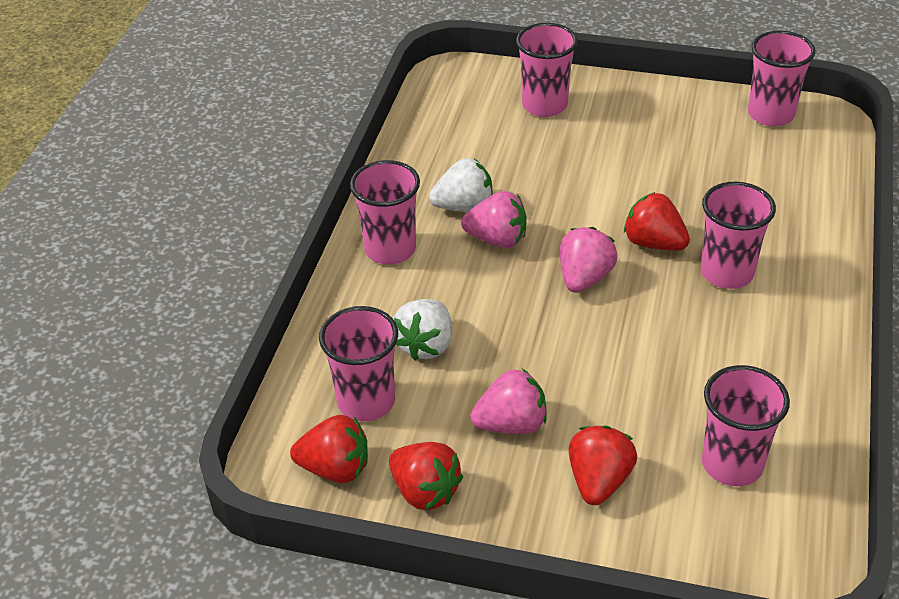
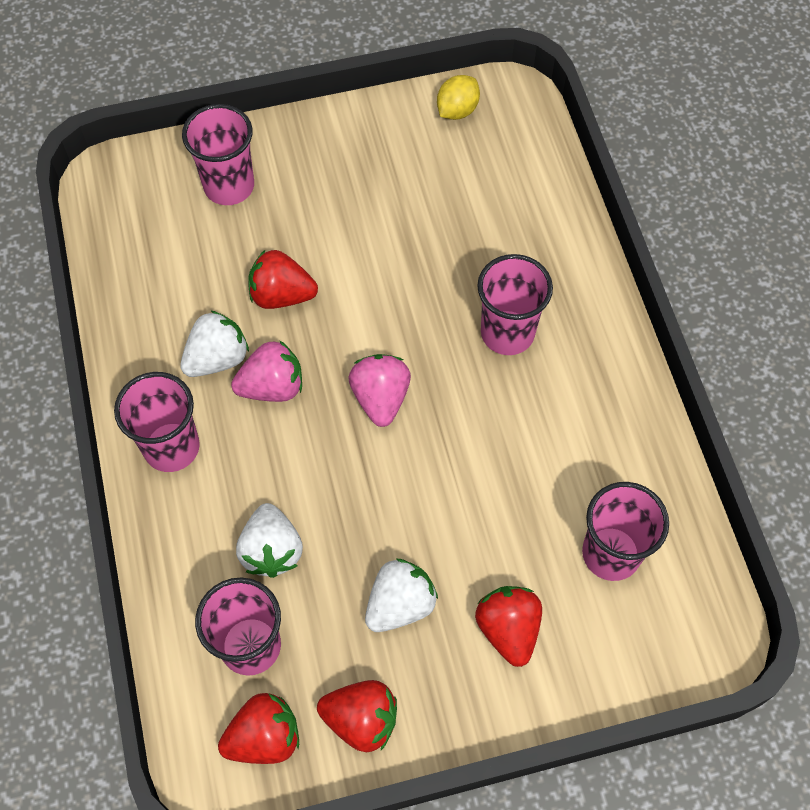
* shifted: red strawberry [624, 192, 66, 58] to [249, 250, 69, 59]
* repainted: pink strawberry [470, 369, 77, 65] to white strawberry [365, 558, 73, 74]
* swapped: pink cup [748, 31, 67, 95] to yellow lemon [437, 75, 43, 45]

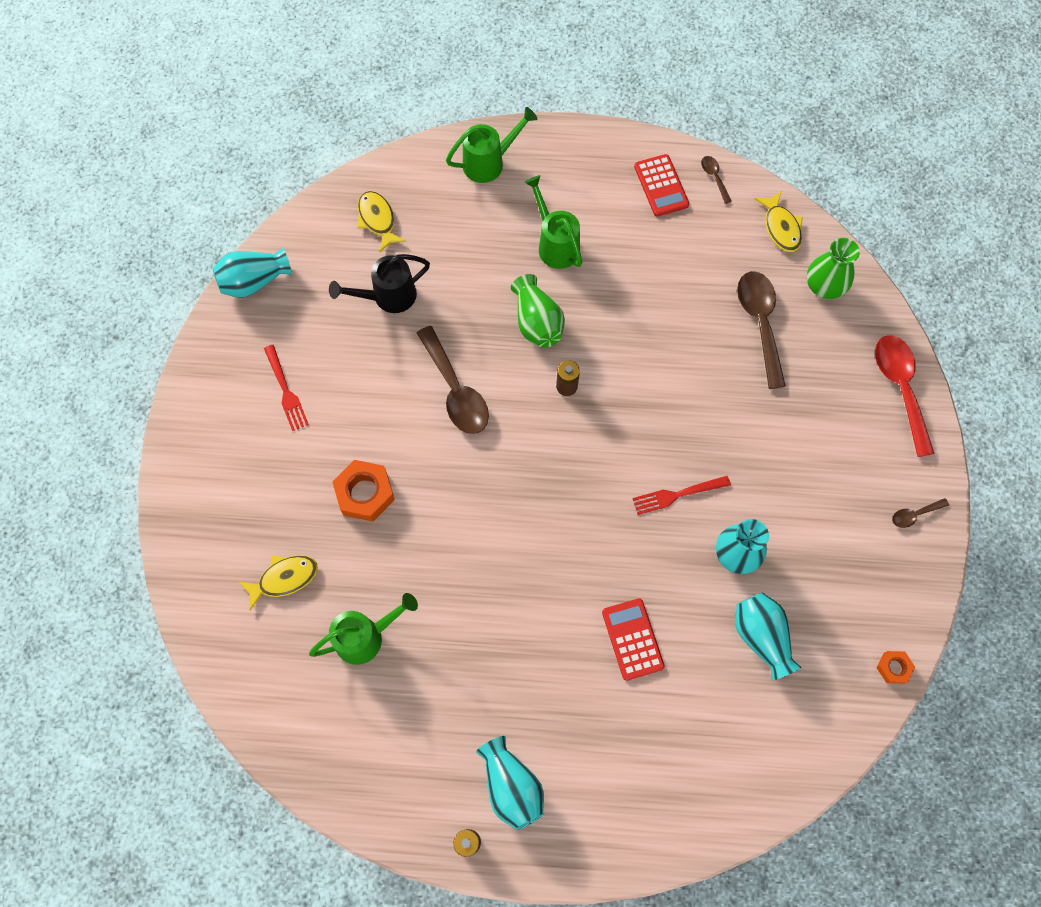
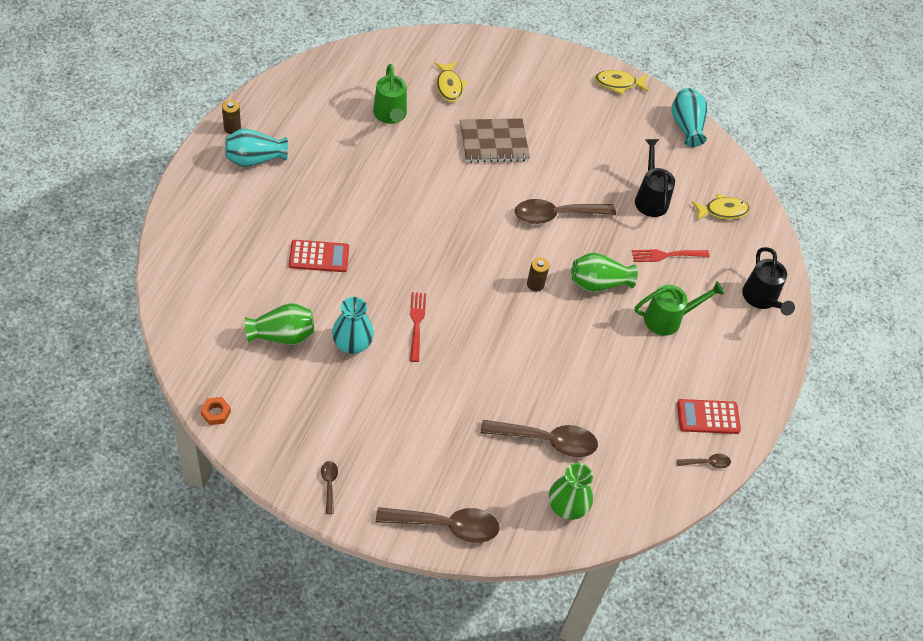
* repainted: turquoise vase [735, 592, 66, 88] to green vase [245, 303, 69, 42]
* repainted: red spoon [875, 335, 60, 122] to brown spoon [376, 507, 124, 36]
* swapped: orange nut [332, 460, 63, 62] to brown notebook [460, 118, 70, 45]
* shifted: yellow fish [755, 192, 48, 60] to [595, 70, 54, 25]
* shifted: red fork [264, 345, 45, 86] to [632, 249, 78, 13]
* repainted: green watering can [446, 107, 91, 76] to black watering can [742, 247, 53, 69]

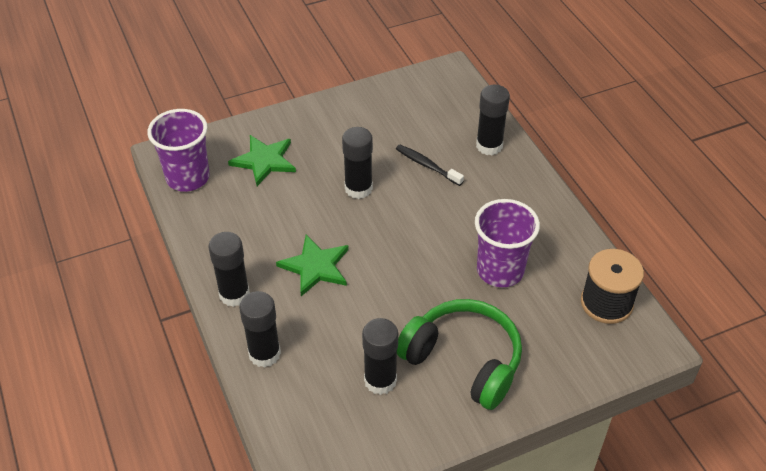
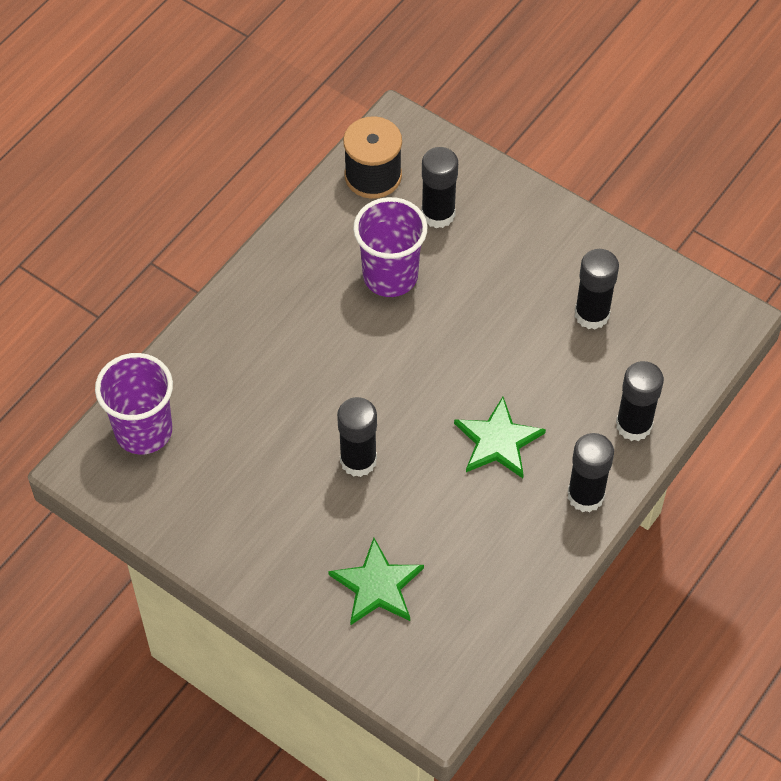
* shifted: purple cup [147, 109, 63, 83] to [95, 353, 78, 102]
* shifted: black glue stick [476, 85, 34, 70] to [421, 147, 37, 81]
* gone: black toothbrush [396, 145, 68, 41]
* gone: green headphones [397, 299, 125, 111]

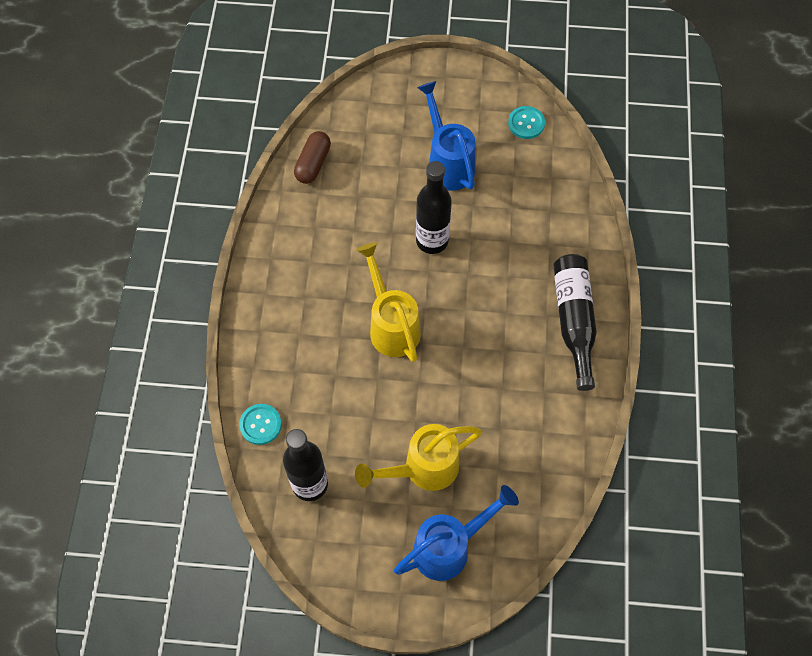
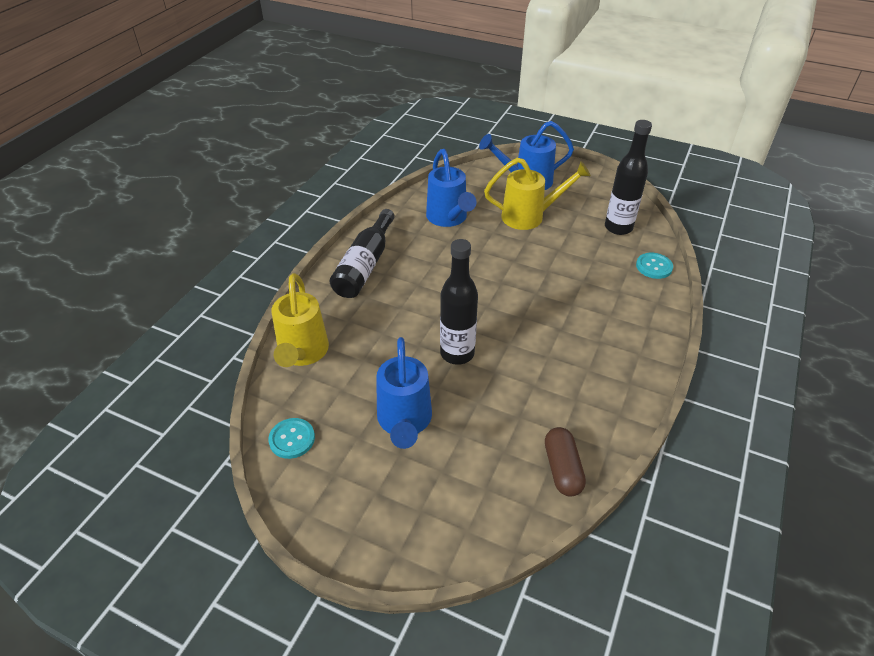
* shifted: yellow watering can [356, 242, 65, 120] to [272, 273, 57, 94]
* new: blue watering can [426, 149, 51, 78]
* rotated: brown capsule [294, 131, 37, 53] = [545, 427, 41, 69] 45 degrees counterclockwise

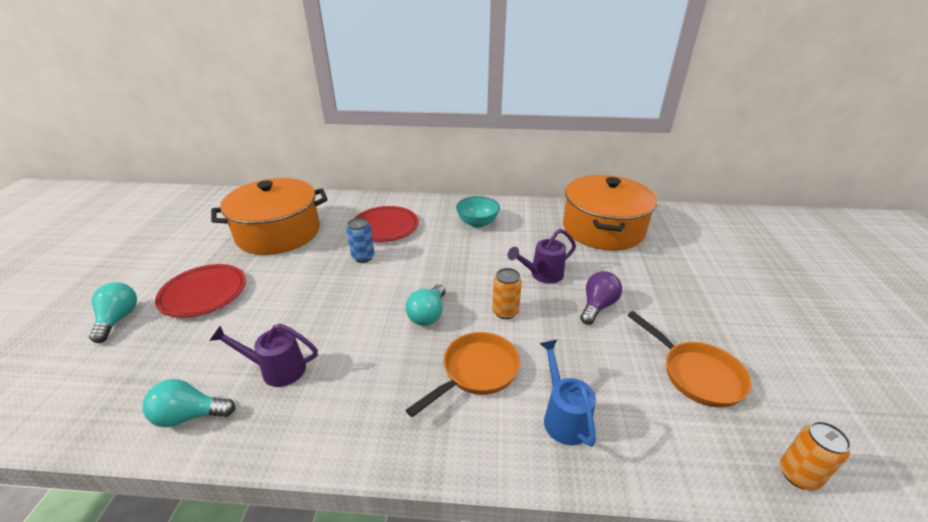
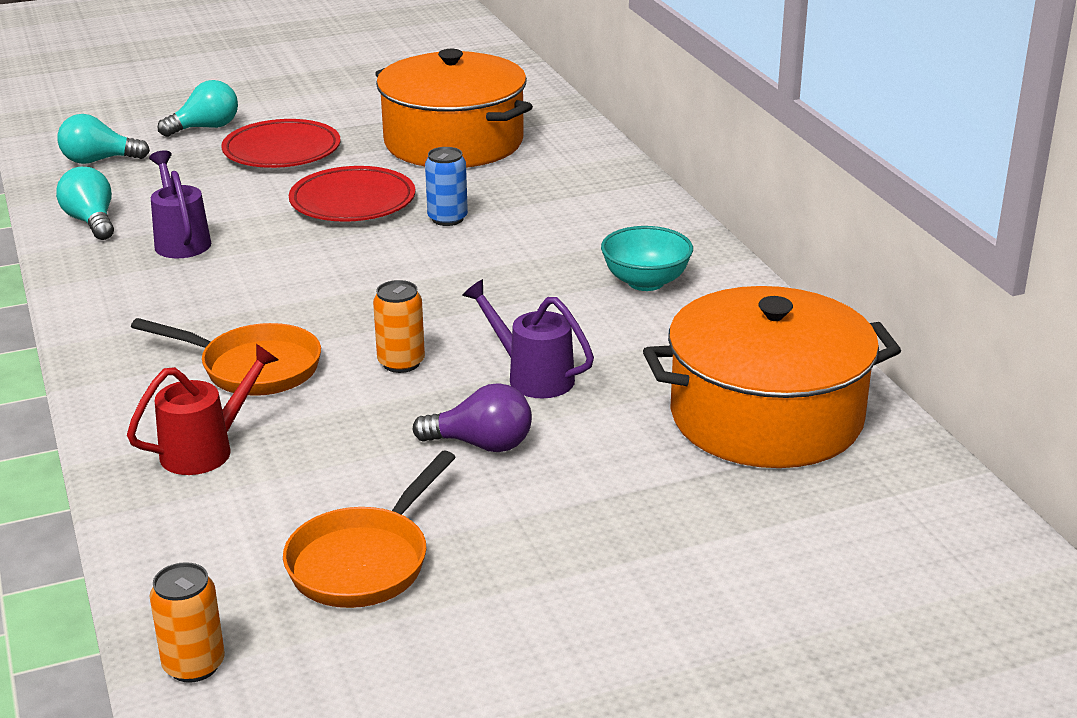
* shifted: turquoise light bulb [405, 284, 40, 42] to [57, 114, 93, 50]
* repainted: blue watering can [539, 340, 57, 107] to red watering can [127, 344, 152, 131]
* shifted: red plate [354, 206, 65, 36] to [289, 166, 126, 56]

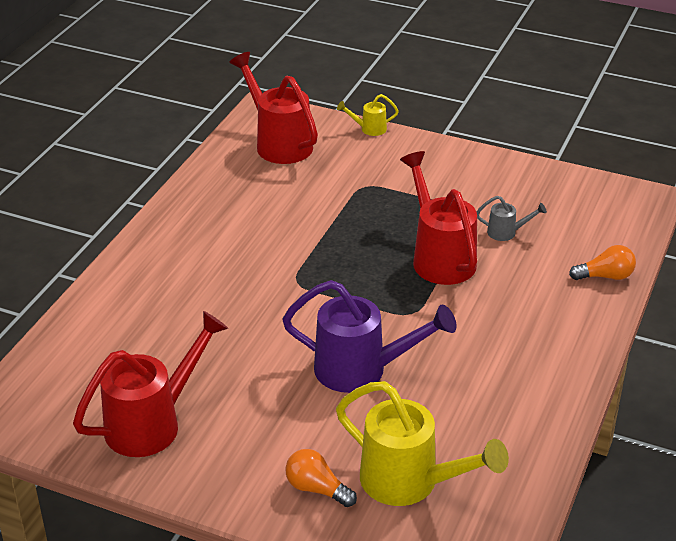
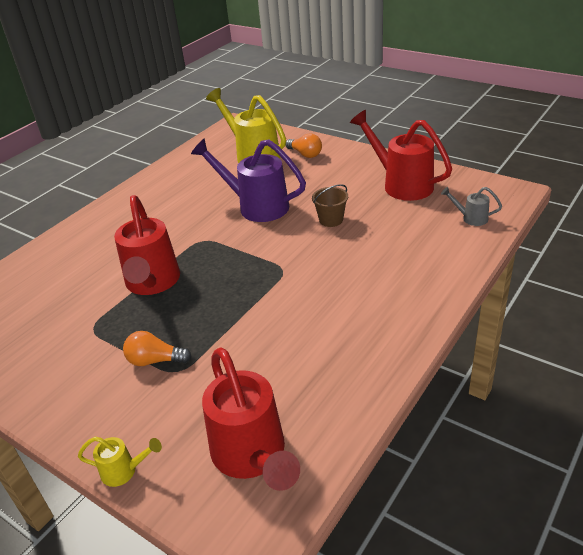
* shifted: orange light bulb [569, 245, 67, 35] to [123, 331, 69, 35]
* new: brown bucket [312, 184, 36, 43]
* rotated: red watering can [73, 311, 155, 146] = [350, 110, 102, 91] 75 degrees clockwise
* shifted: grey watering can [477, 196, 70, 45] to [441, 187, 61, 39]

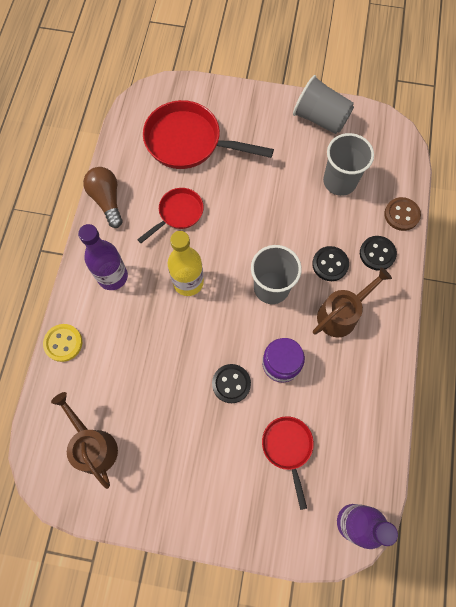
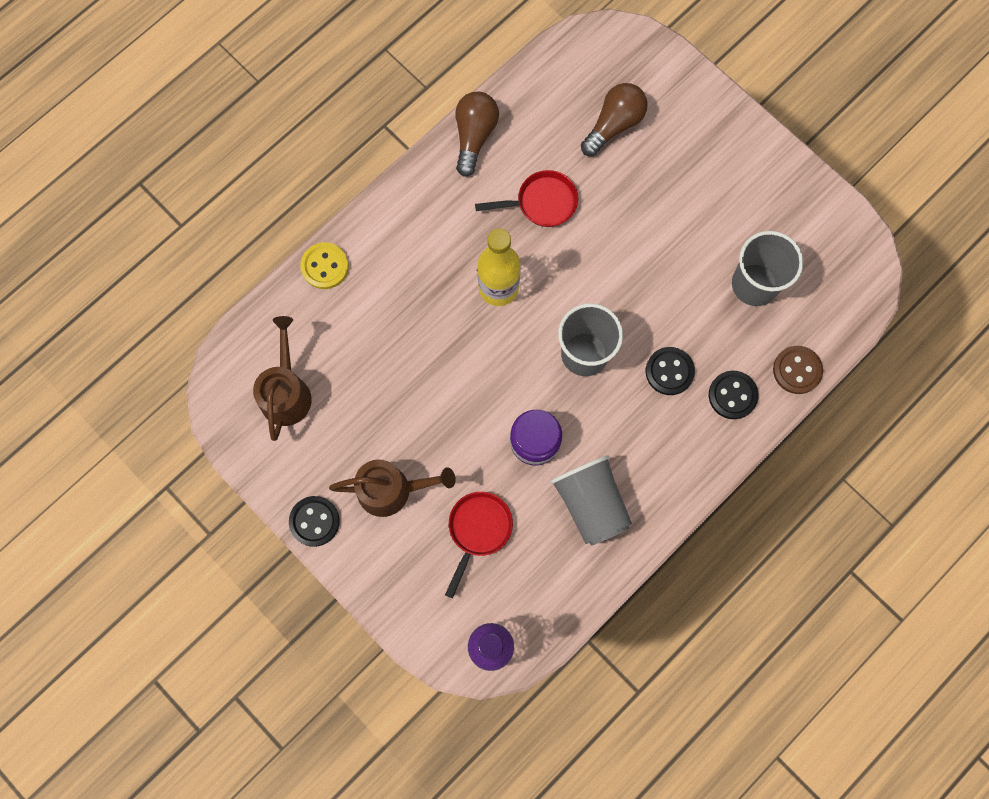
* shifted: black button [212, 364, 39, 39] to [289, 496, 51, 51]
* shifted: brown watering can [313, 267, 79, 70] to [329, 459, 127, 58]
* shifted: grey cup [293, 75, 61, 59] to [550, 455, 82, 91]
* swapped: red pan [143, 100, 131, 69] to brown light bulb [581, 83, 67, 73]
* gone: purple bottle [78, 224, 50, 66]

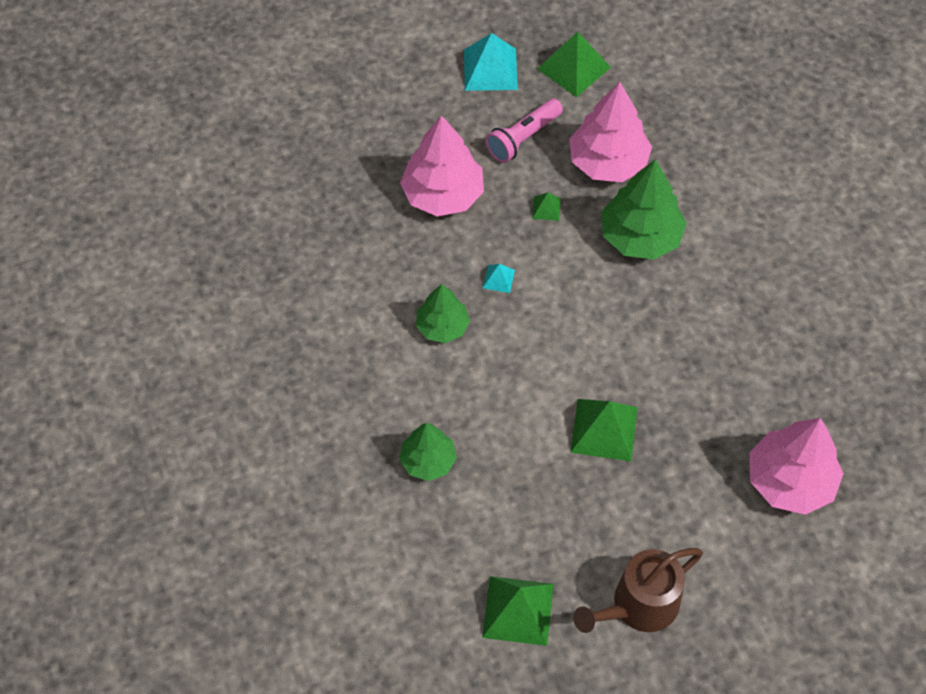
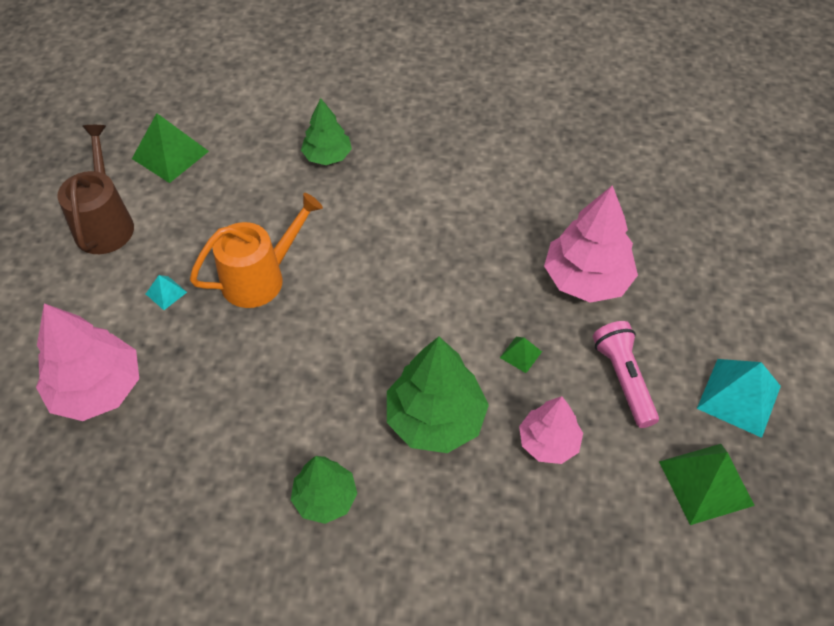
* shifted: turquoise pyramid [483, 264, 32, 29] to [146, 275, 41, 35]
* swapped: green pyramid [570, 399, 68, 62] to orange watering can [190, 193, 133, 115]
* shifted: green tree [416, 284, 54, 59] to [291, 456, 66, 68]
* scaled: pink tree [569, 82, 83, 100] = [519, 396, 64, 68] x0.62

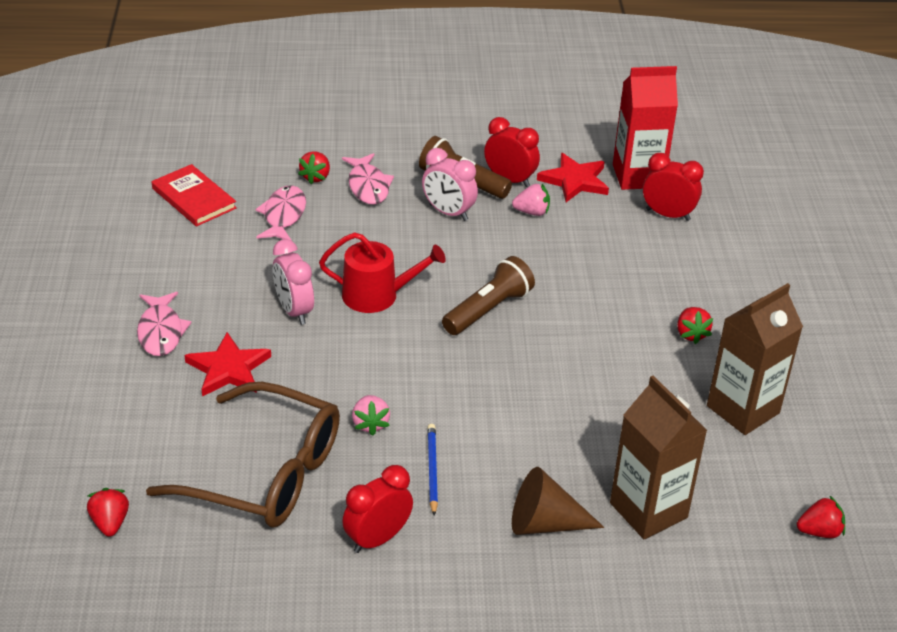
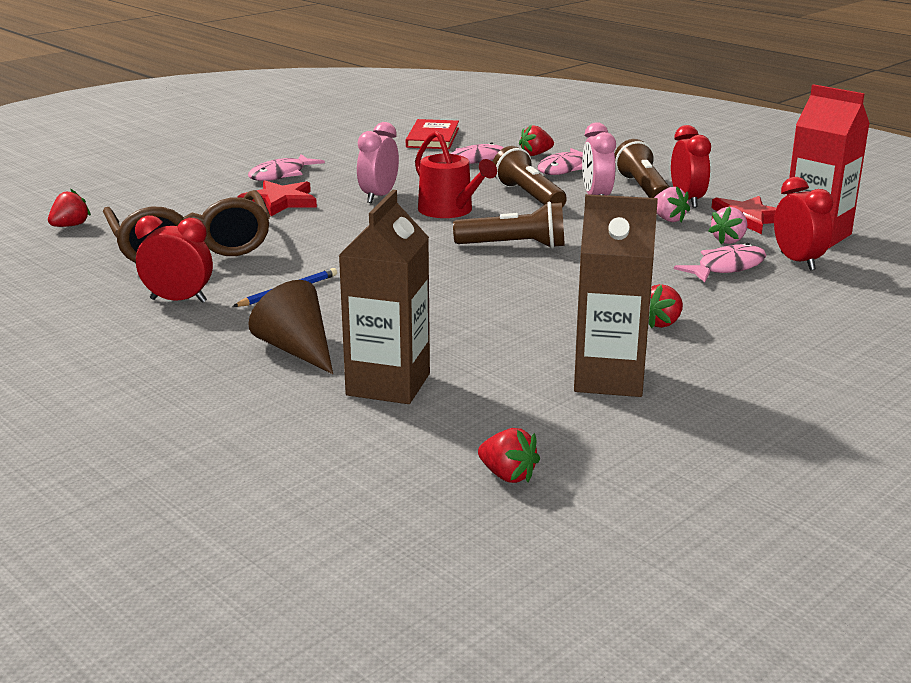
* new: brown flashlight [493, 146, 74, 61]
* new: pink fish [674, 243, 92, 39]
* shifted: pink strawberry [352, 395, 38, 41] to [709, 207, 38, 37]

